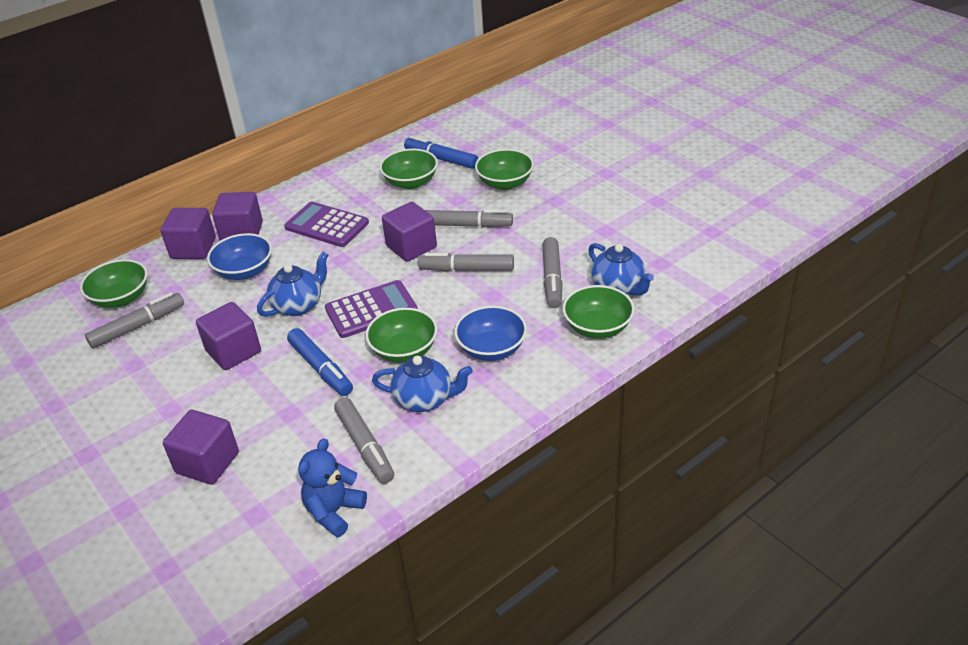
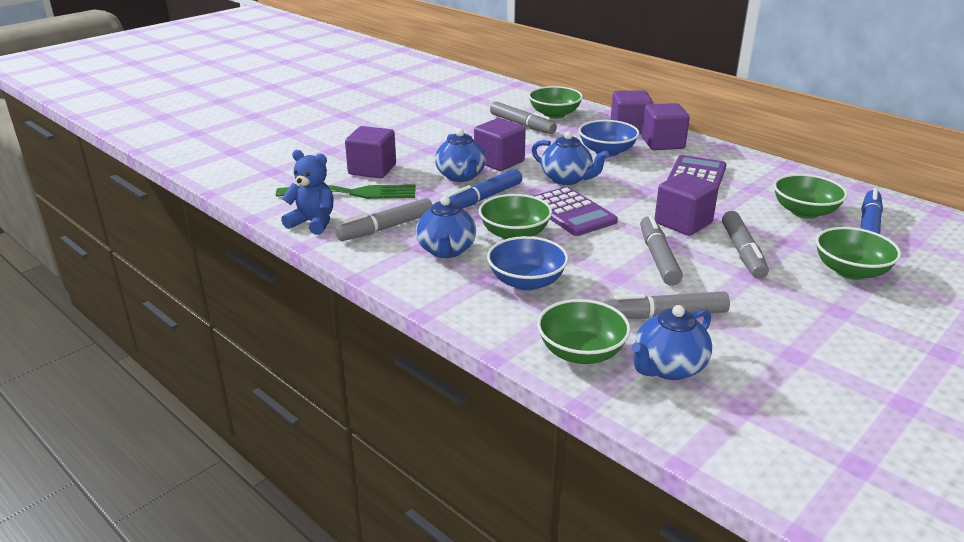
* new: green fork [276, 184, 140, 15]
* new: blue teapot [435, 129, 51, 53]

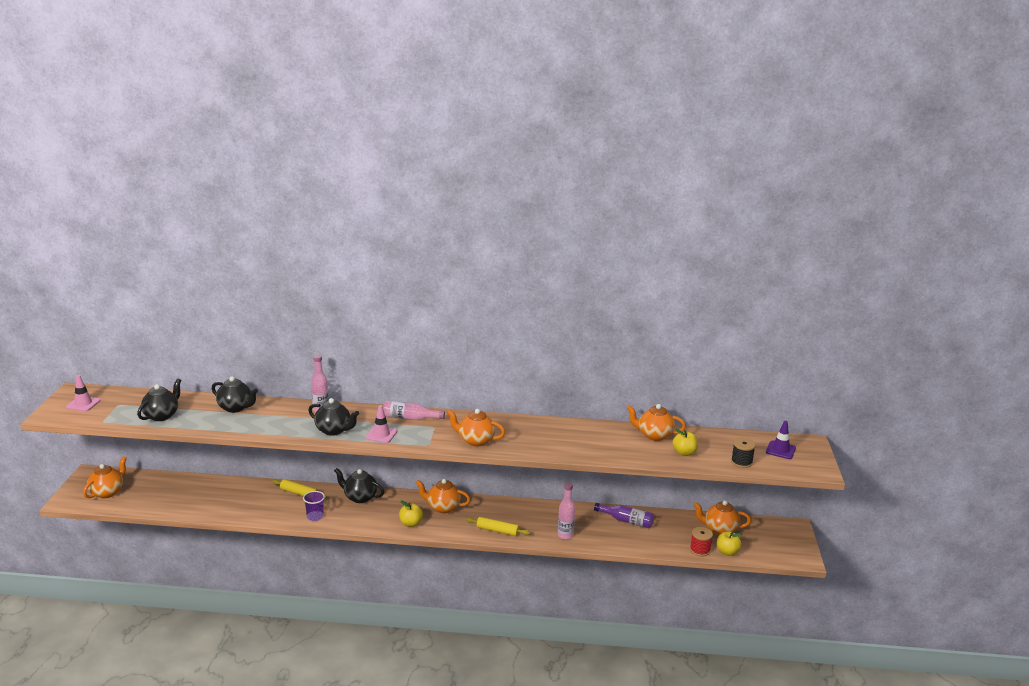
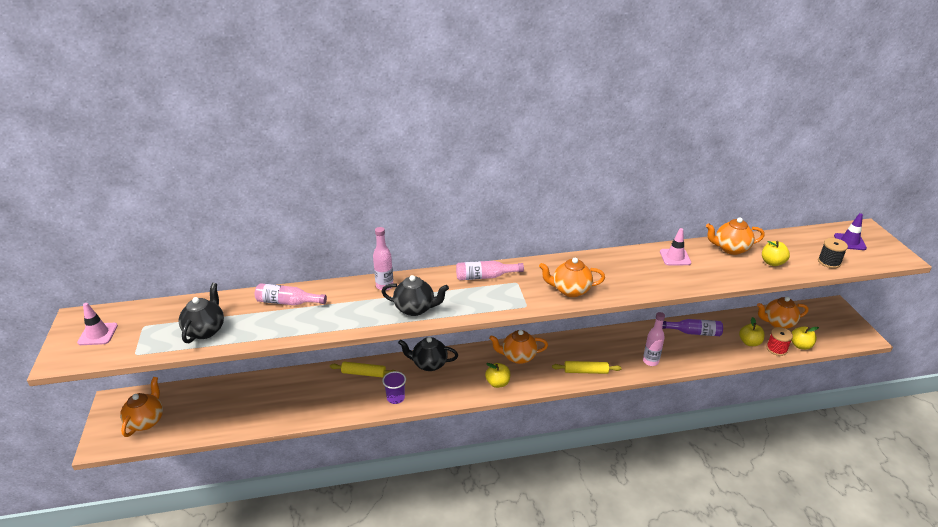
* swapped: black teapot [212, 376, 46, 37] to pink bottle [255, 283, 72, 22]
* shifted: pink traffic cone [365, 405, 32, 38] to [660, 228, 31, 37]
* new: yellow apple [739, 317, 26, 29]

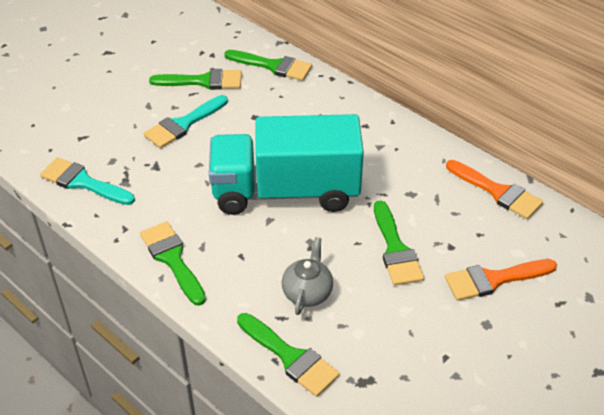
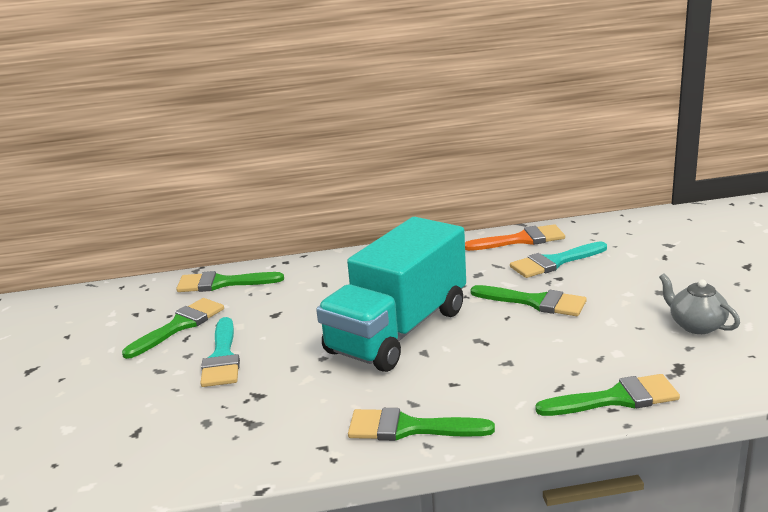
* rotated: green brush [225, 50, 87, 31] = [176, 271, 108, 21] 150 degrees counterclockwise
* shifted: turquoise brush [40, 157, 95, 48] to [510, 241, 97, 37]
* shifted: grey teapot [282, 237, 51, 78] to [659, 273, 81, 61]
* gone: orange brush [445, 259, 112, 42]

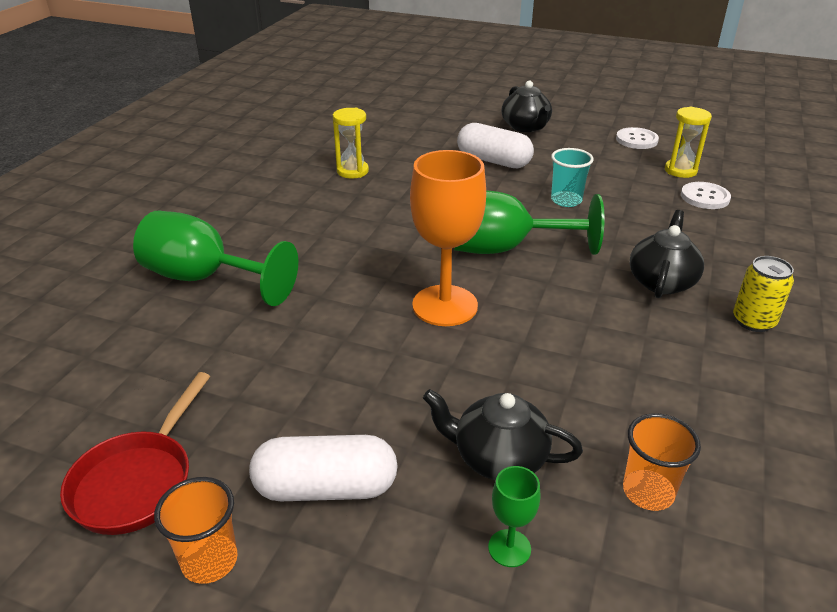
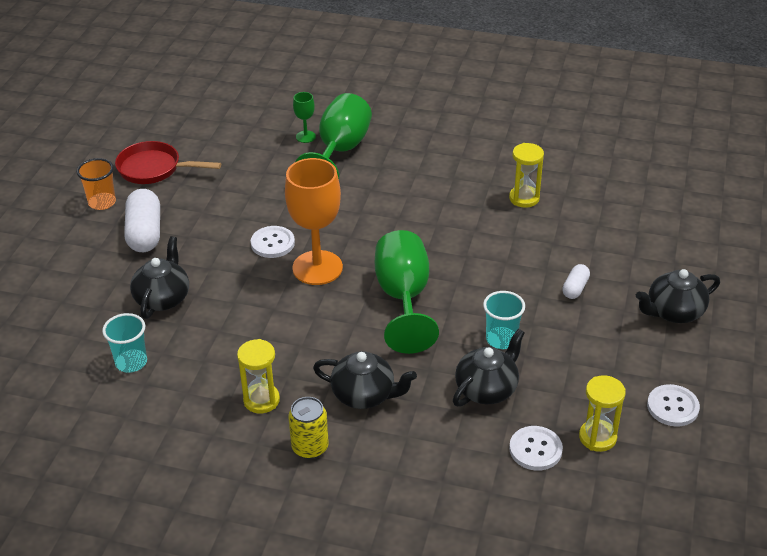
* repainted: orange cup [623, 413, 78, 98] to turquoise cup [102, 313, 45, 60]
* new: yellow hourglass [237, 339, 43, 75]
* new: white button [251, 226, 44, 32]
* shifted: green goblet [488, 466, 52, 101] to [293, 92, 23, 51]
* new: black teapot [453, 329, 72, 78]
* scaled: white capsule [457, 123, 77, 45] = [562, 264, 28, 35] x0.52

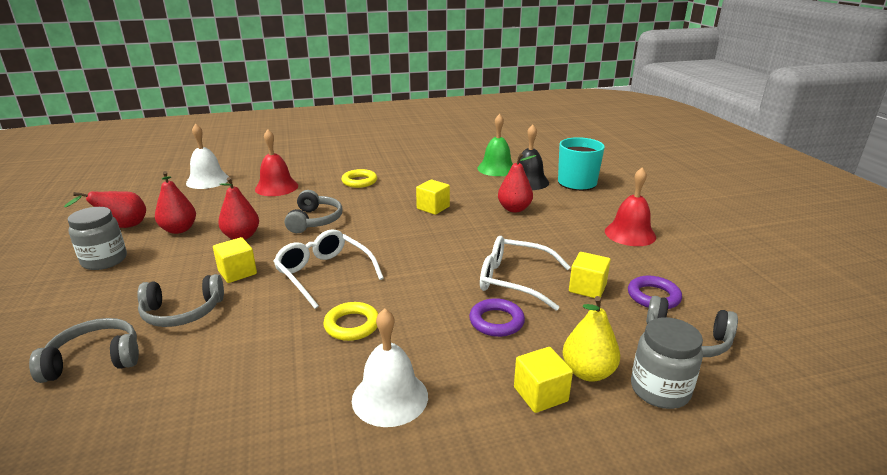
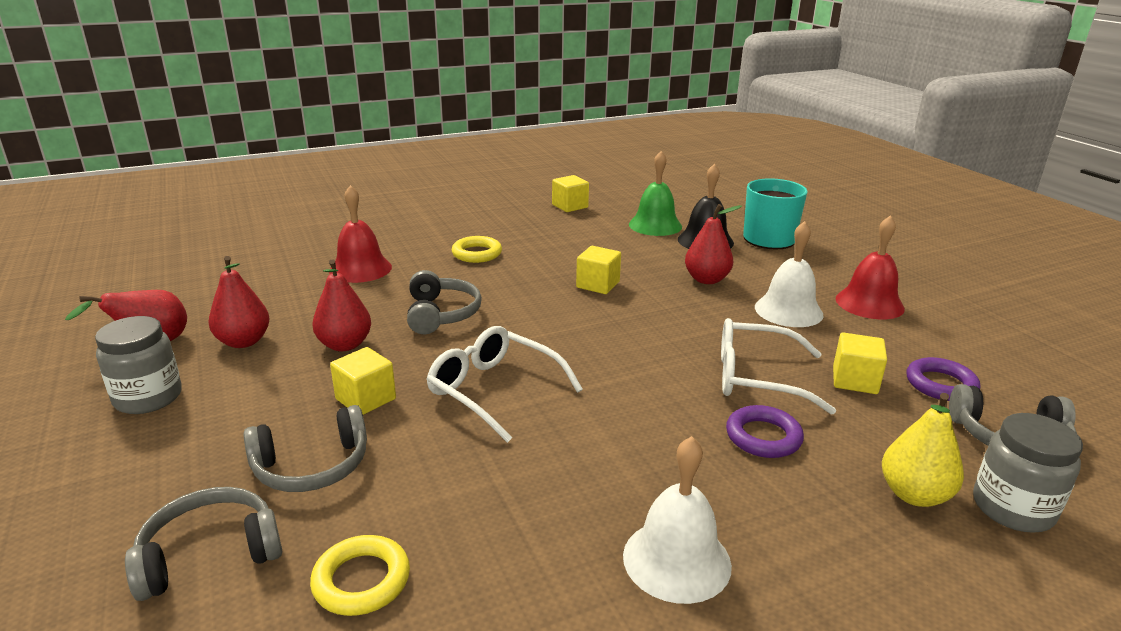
* shifted: yellow ring [323, 302, 55, 39] to [310, 535, 100, 81]
* shifted: yellow cube [514, 347, 59, 66] to [552, 175, 37, 37]
* shifted: white bell [186, 123, 43, 66] to [755, 221, 68, 106]

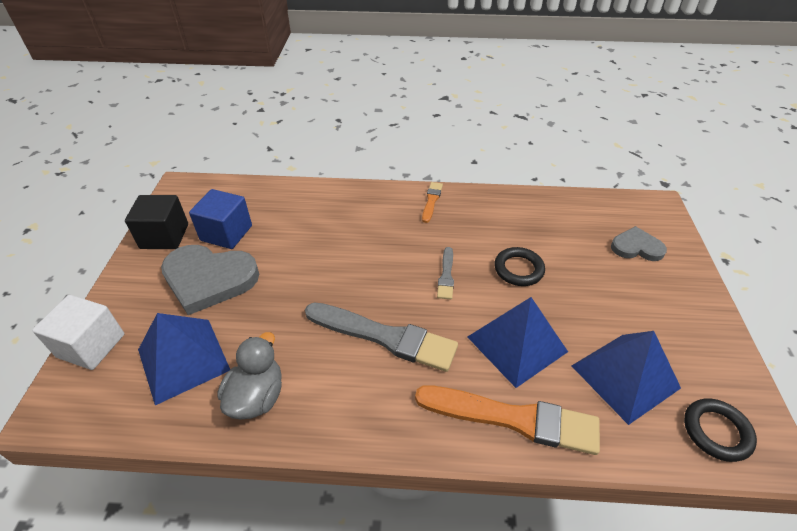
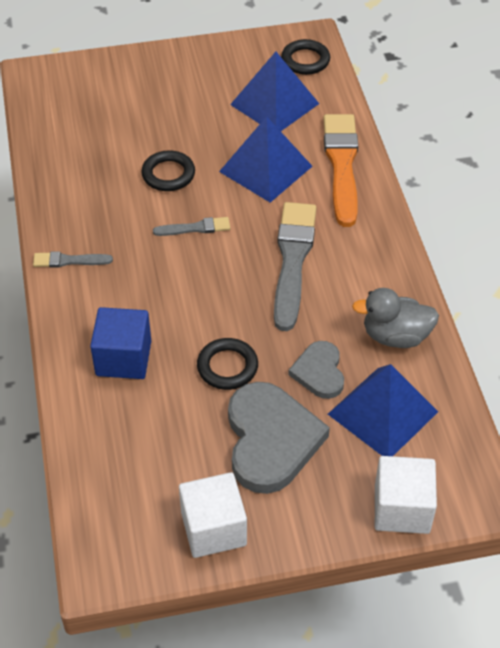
* repainted: orange brush [422, 182, 21, 41] to grey brush [33, 251, 80, 17]
* shifted: blue cube [189, 189, 63, 60] to [90, 307, 61, 72]
* repainted: black cube [125, 195, 63, 54] to white cube [179, 472, 68, 86]
* new: black ring [197, 338, 61, 52]
* shifted: grey heart [611, 226, 56, 35] to [288, 341, 56, 58]

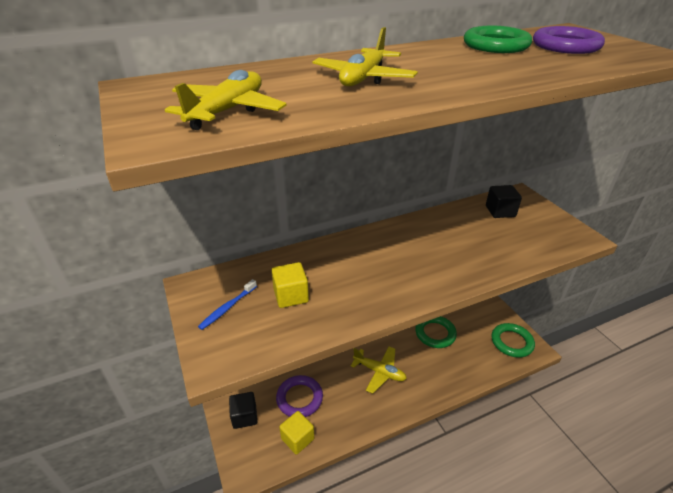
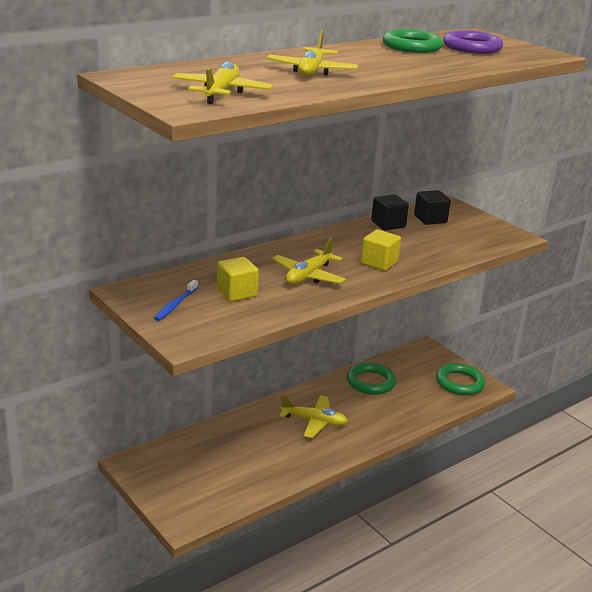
* new: yellow plane [272, 237, 74, 48]
* shifted: yellow cube [279, 411, 35, 44] to [361, 229, 40, 42]
* shifted: black cube [229, 392, 28, 37] to [371, 194, 38, 36]
* gone: purple ring [276, 375, 47, 42]

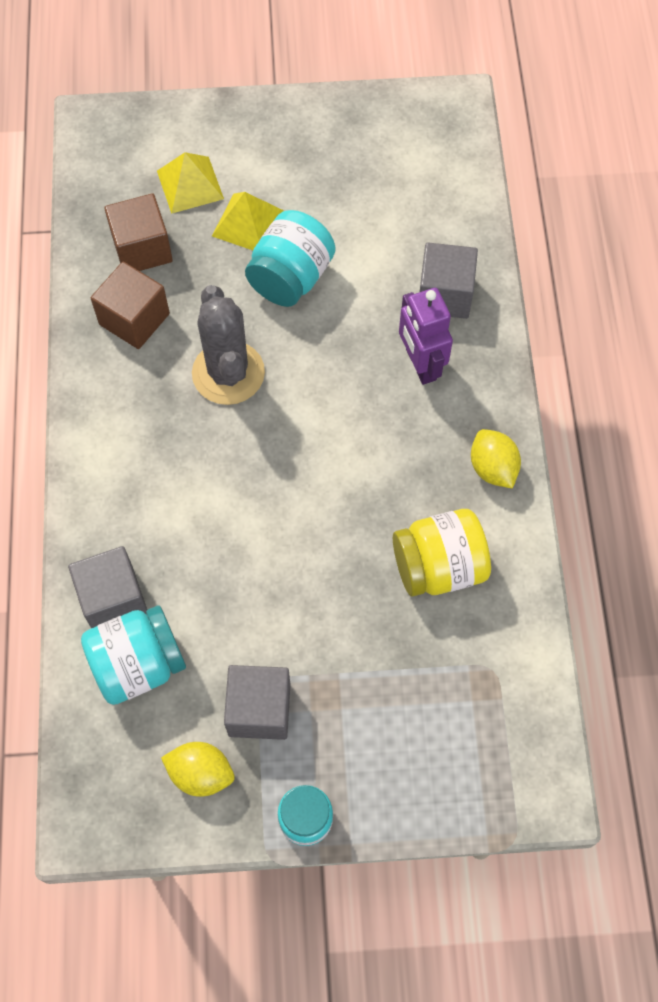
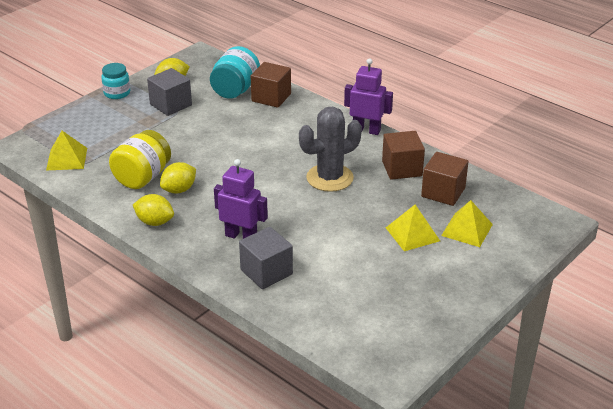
* new: yellow pyramid [46, 131, 41, 40]
* new: yellow lemon [160, 162, 36, 32]
* repainted: grey cube [68, 546, 79, 82] to brown cube [251, 62, 40, 46]
* rotated: grey cactus [192, 285, 73, 120] = [299, 107, 63, 85] 60 degrees counterclockwise
* new: purple robot [344, 58, 49, 77]
* gone: turquoise jar [245, 210, 90, 97]

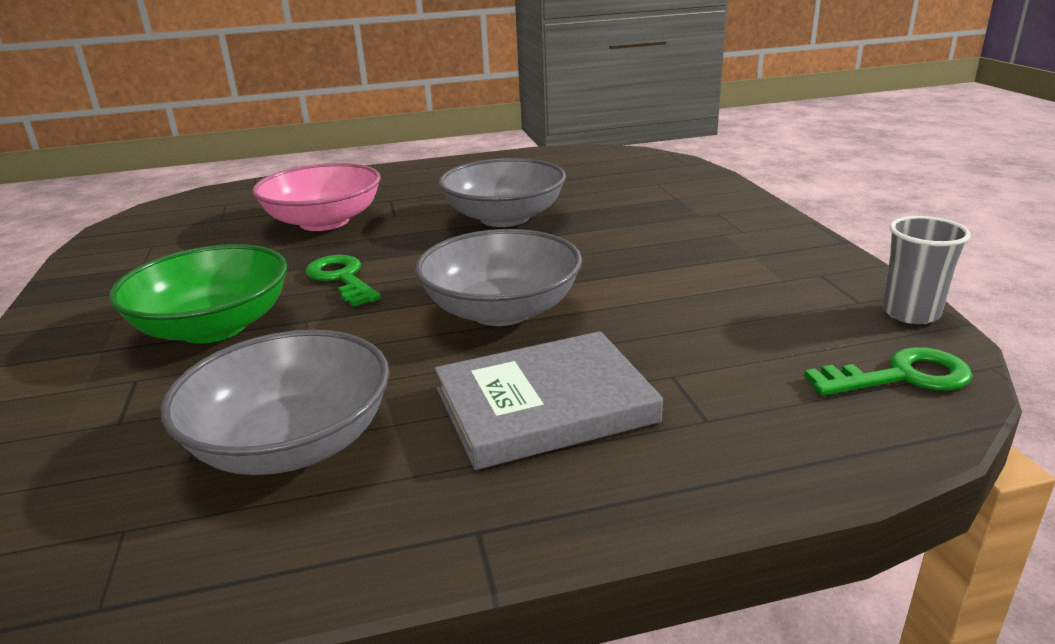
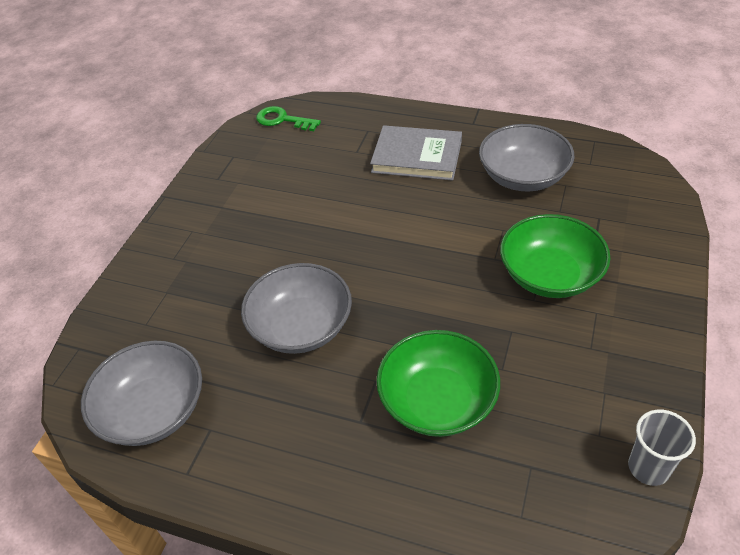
* shifted: grey bowl [415, 229, 167, 97] to [81, 341, 121, 105]
* repainted: pink bowl [252, 163, 129, 68] to green bowl [376, 330, 124, 107]
* shifted: grey cup [882, 216, 89, 108] to [628, 410, 68, 76]
* gone: green key [306, 255, 75, 52]

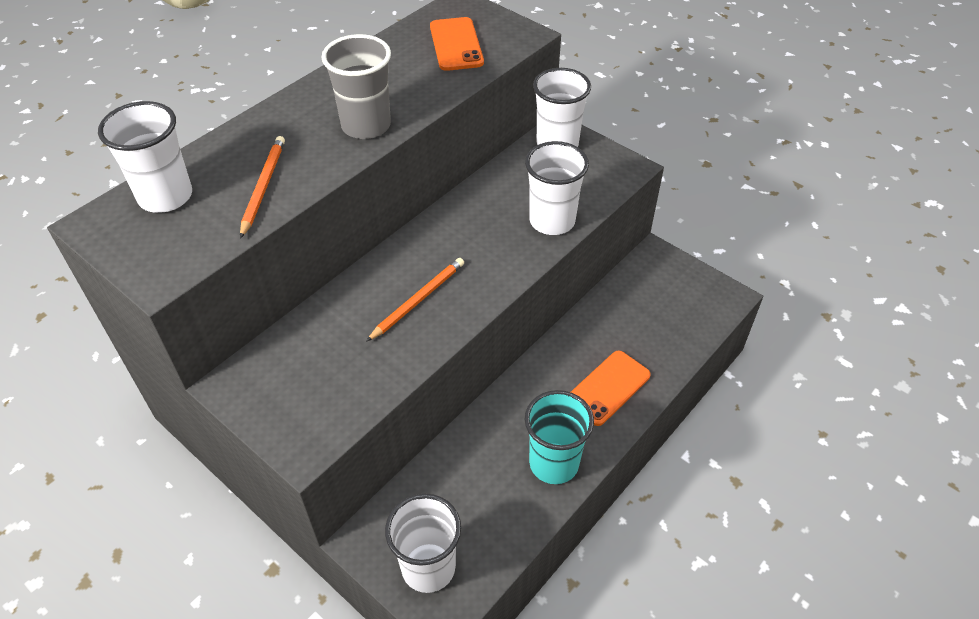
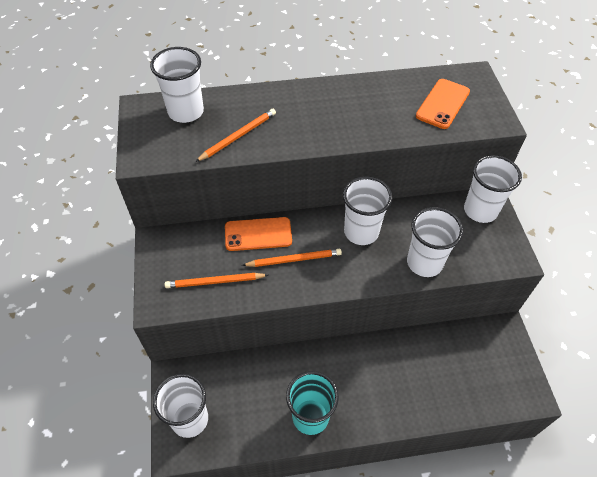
* new: orange pencil [165, 273, 103, 15]
* shifted: orange phone [571, 351, 80, 75] to [225, 217, 67, 34]
* new: white cup [343, 176, 49, 69]
* gone: grey cup [321, 34, 70, 105]

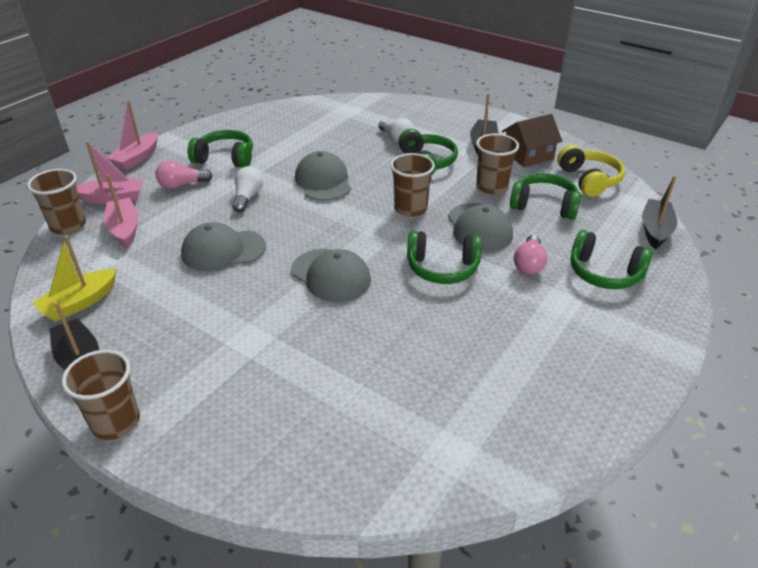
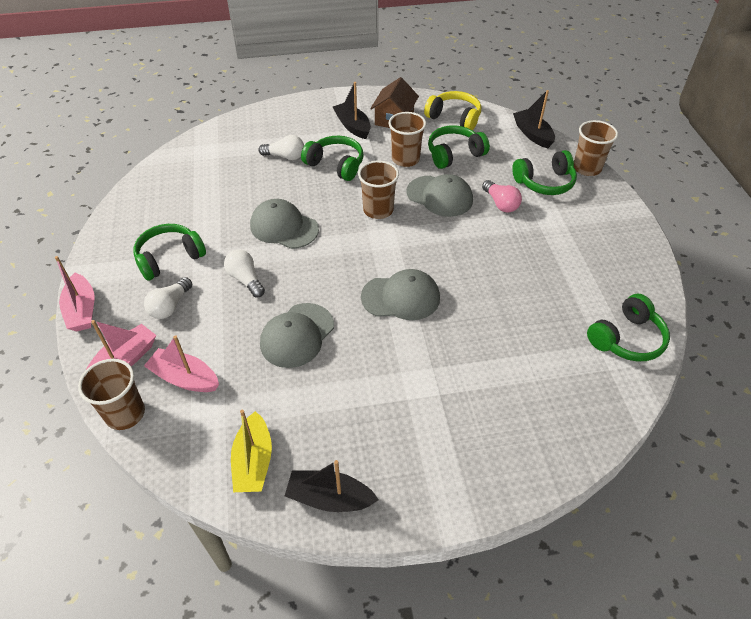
* repainted: pink light bulb [155, 161, 57, 28] to white light bulb [144, 277, 48, 42]
* shifted: brown cup [62, 350, 78, 90] to [574, 120, 44, 56]
* shifted: green headphones [407, 231, 75, 53] to [587, 294, 83, 67]

